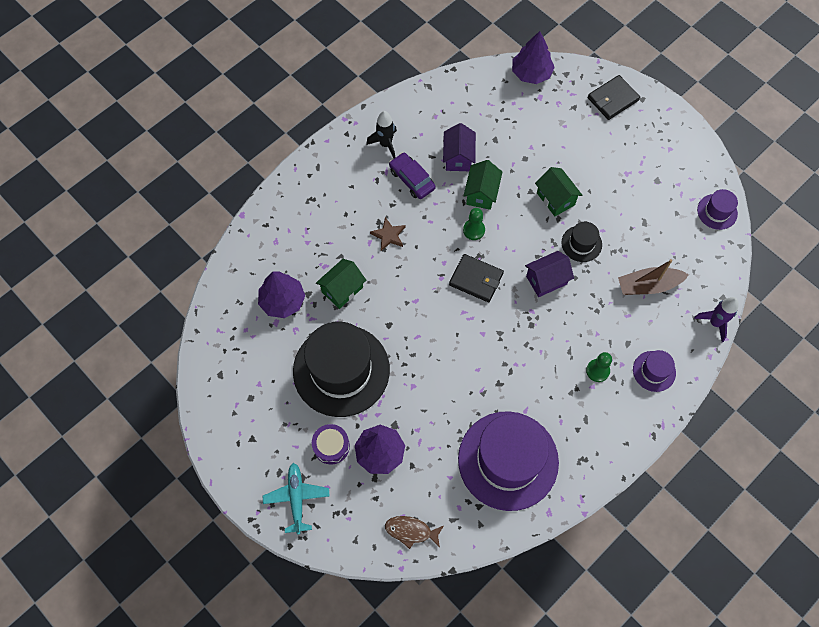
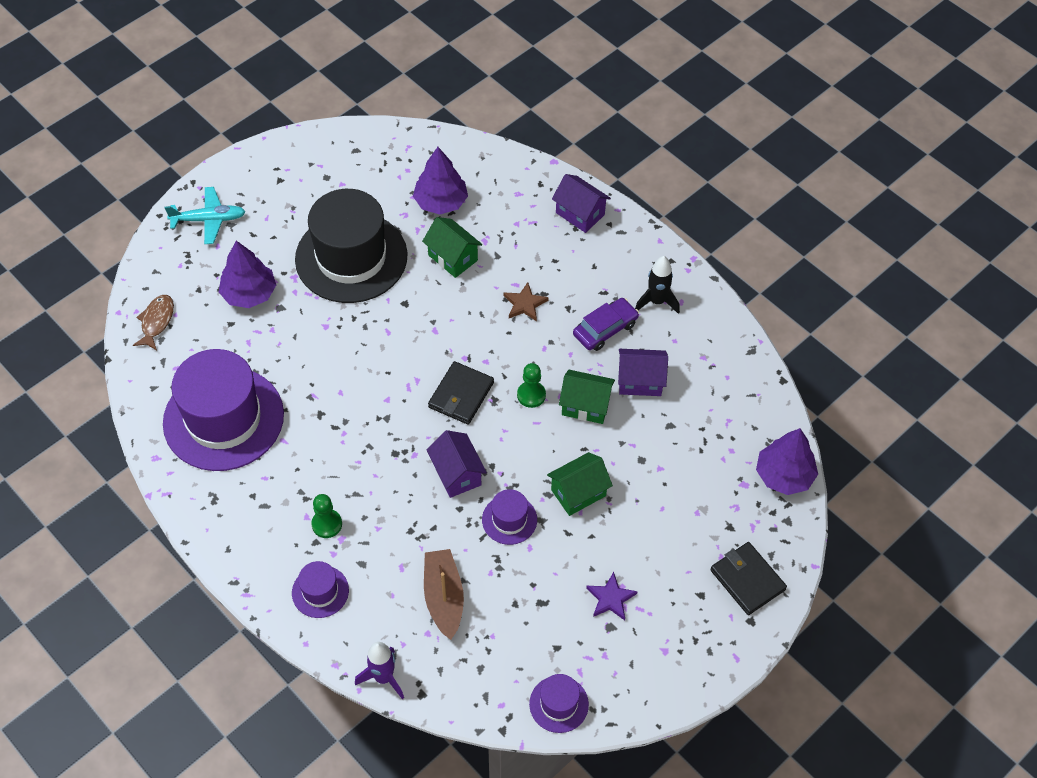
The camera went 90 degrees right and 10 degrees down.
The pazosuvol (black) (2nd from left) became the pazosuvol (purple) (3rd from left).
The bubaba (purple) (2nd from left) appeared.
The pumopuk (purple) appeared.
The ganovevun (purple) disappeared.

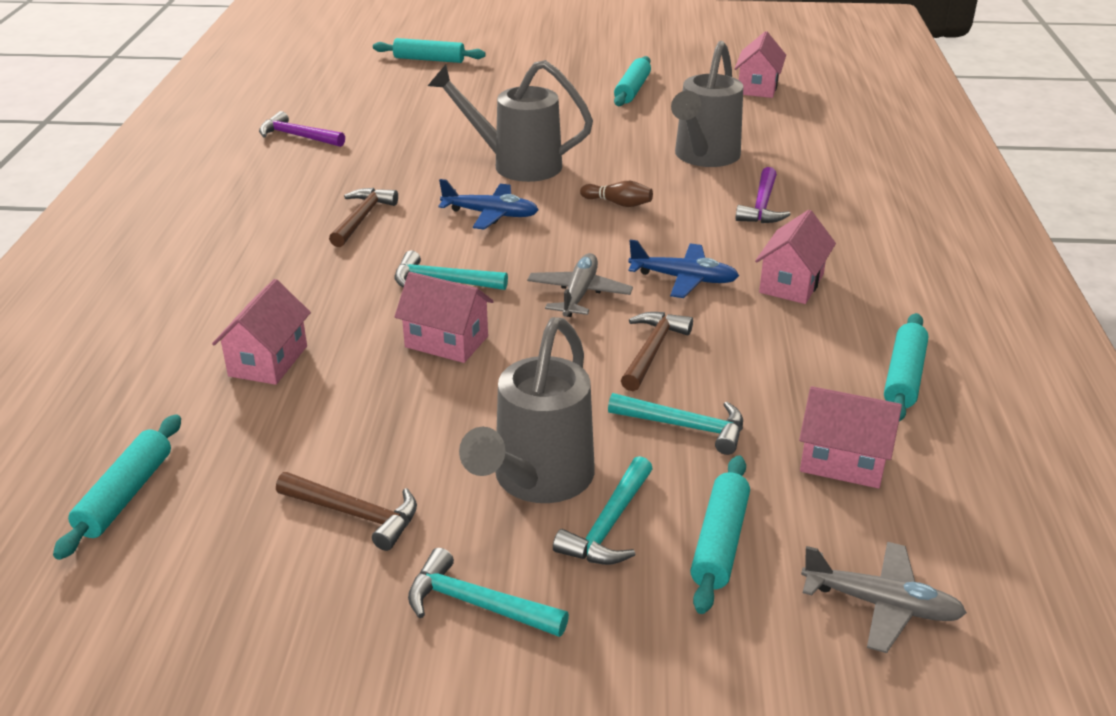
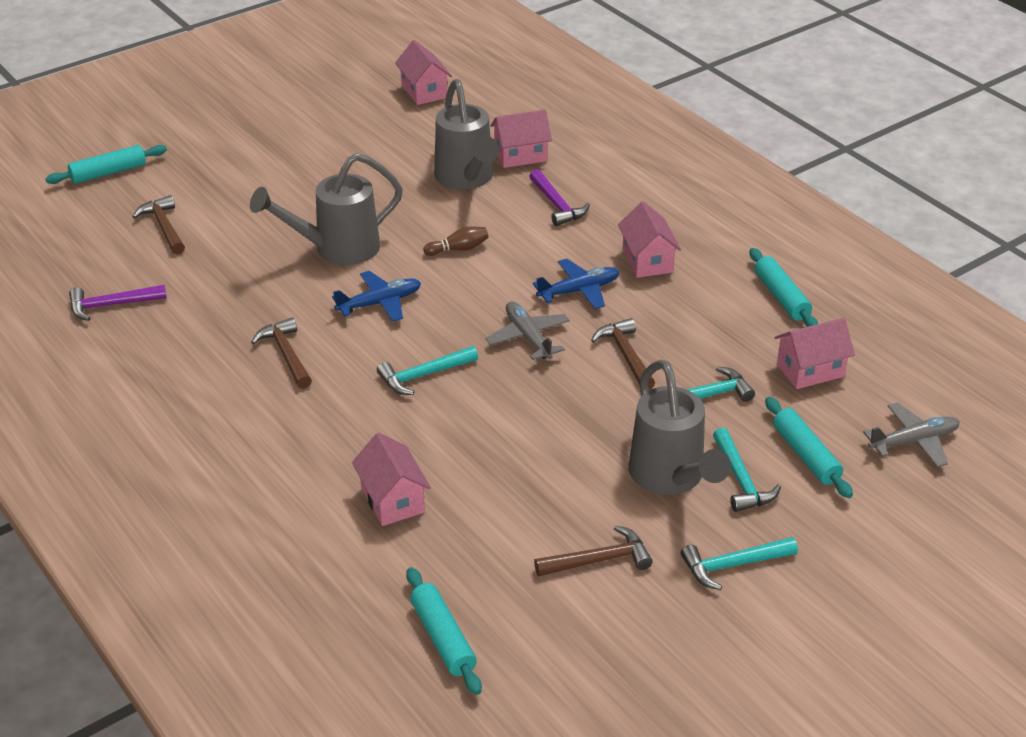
The camera went 40 degrees left and 5 degrees up.
The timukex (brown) (1st from left) appeared.
The bubaba (pink) (2nd from left in the first image) moved.
The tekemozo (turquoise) (3rd from left) disappeared.

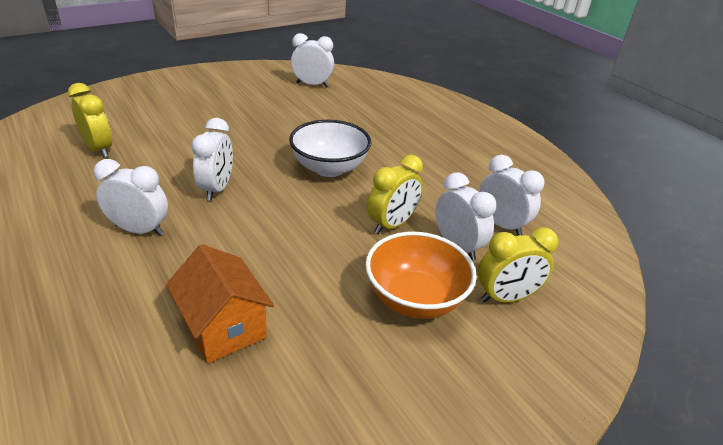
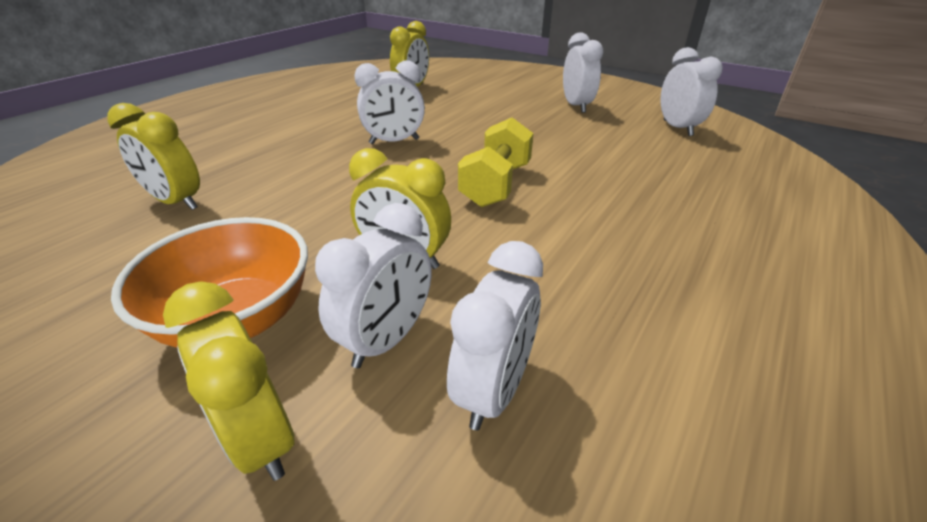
The camera went 70 degrees right and 0 degrees up.
The bubaba (orange) was replaced by the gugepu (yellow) (1st from left).
The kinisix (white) was replaced by the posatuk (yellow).
The gugepu (white) (1st from left in the first image) moved.

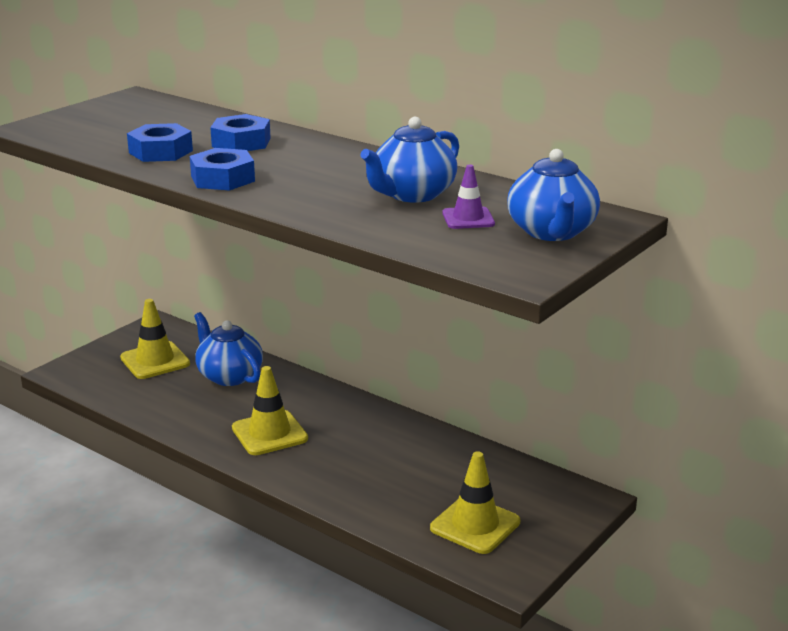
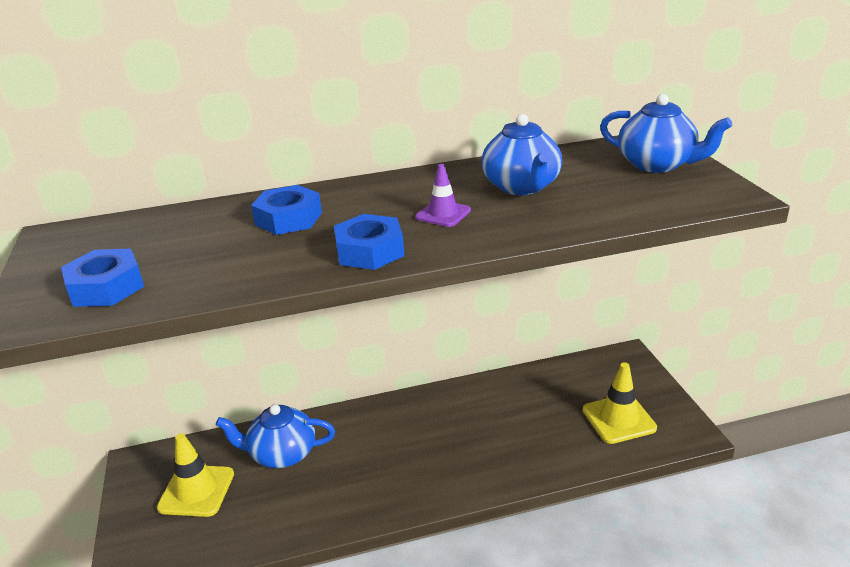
The camera went 50 degrees left and 5 degrees up.
The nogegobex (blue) (1st from left) moved.
The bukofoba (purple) moved.
The bukofoba (yellow) (2nd from left) disappeared.

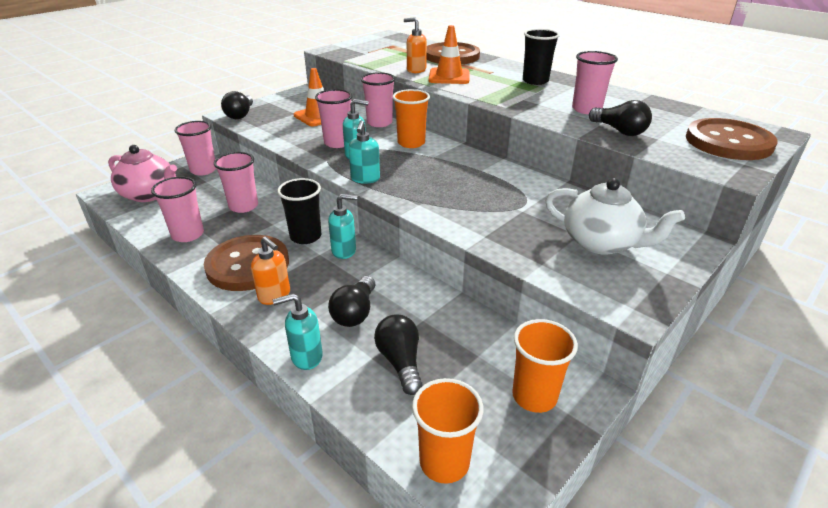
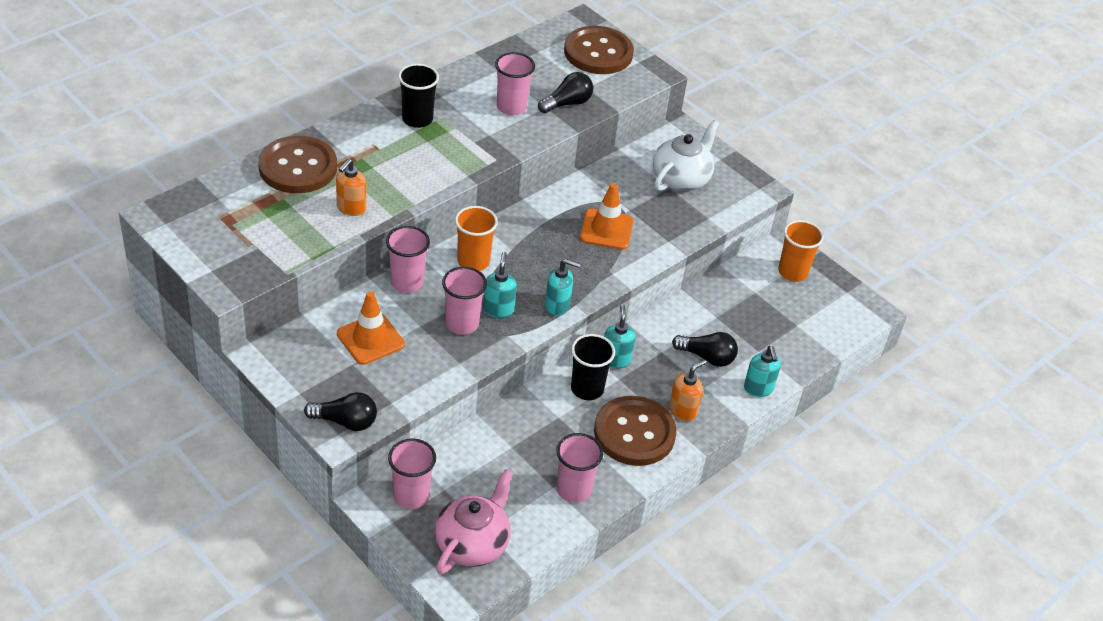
The camera went 90 degrees left and 10 degrees up.
The bukofoba (orange) (2nd from left) moved.
The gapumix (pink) (3rd from left) disappeared.
The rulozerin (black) (3rd from left) disappeared.
The gapumix (orange) (2nd from left) disappeared.

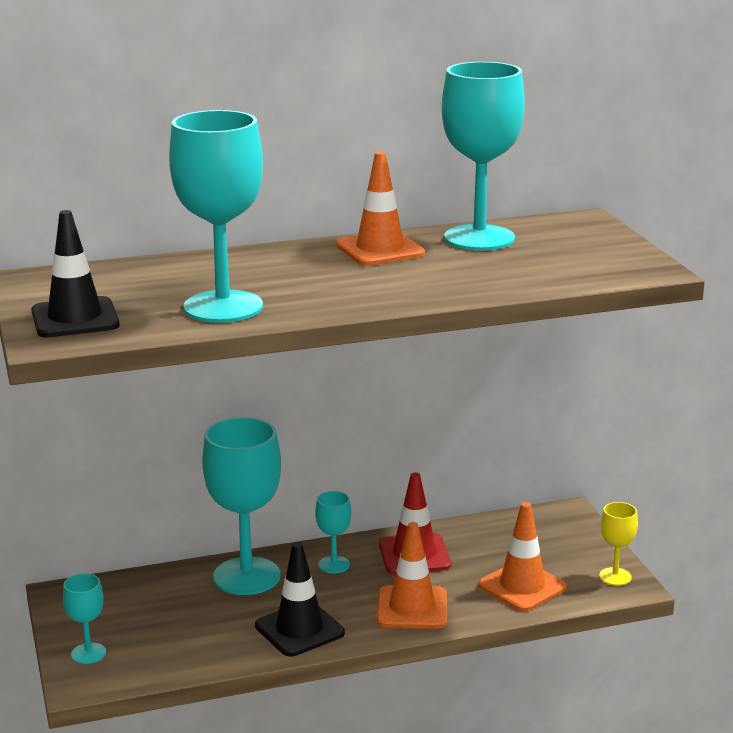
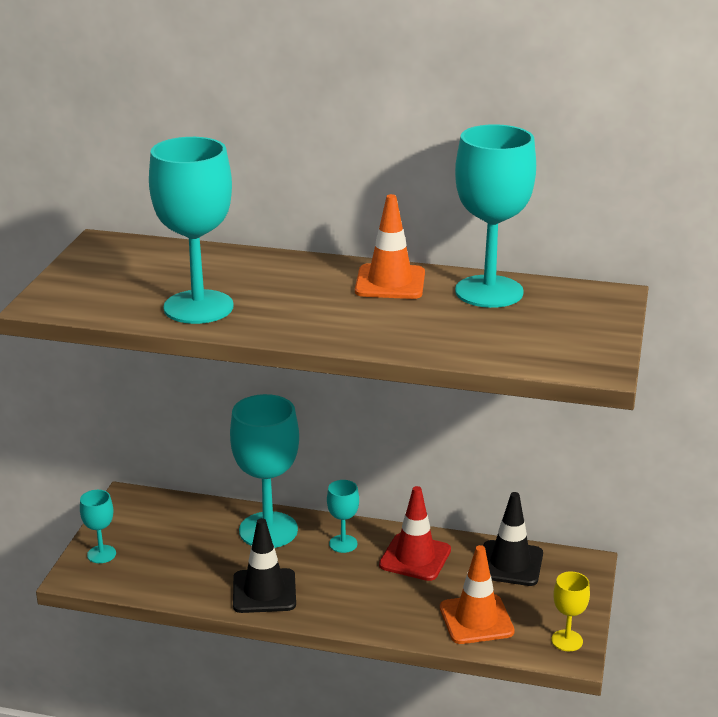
The camera went 30 degrees right and 5 degrees up.
The bukofoba (black) (1st from left in the first image) moved.
The bukofoba (orange) (2nd from left) disappeared.

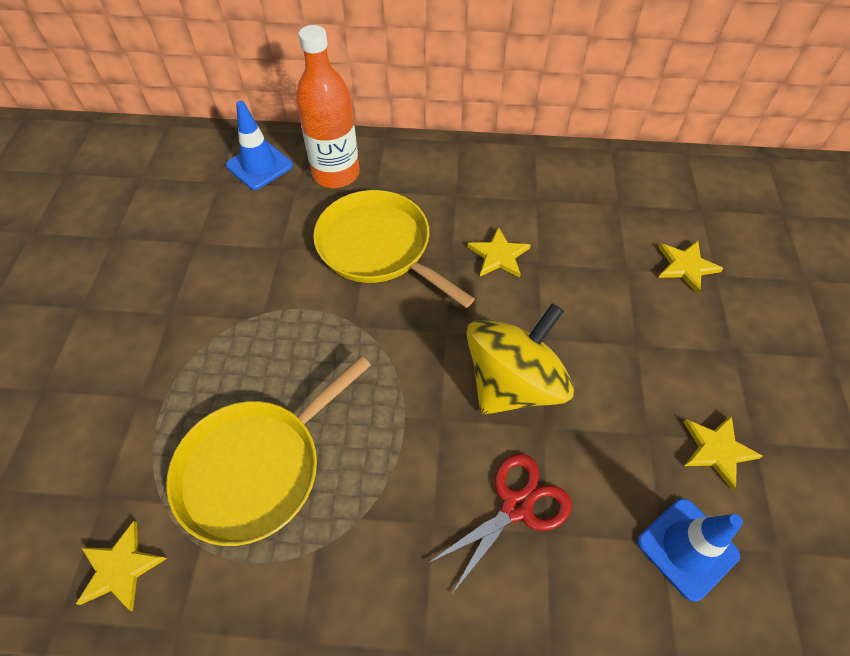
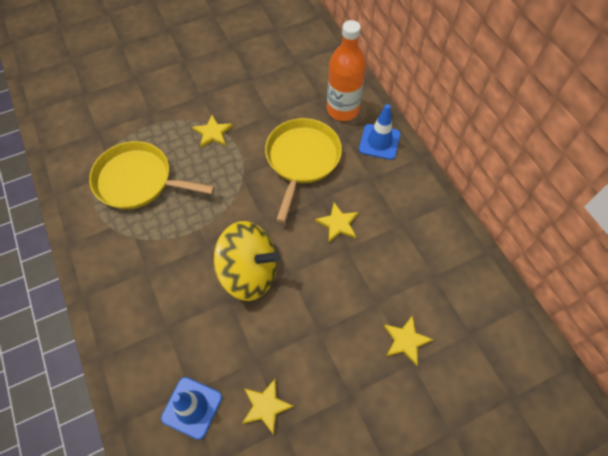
The camera went 60 degrees right and 5 degrees up.
The pumopuk (yellow) (1st from left) moved.
The bukofoba (blue) (1st from left in the first image) moved.
The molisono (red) disappeared.

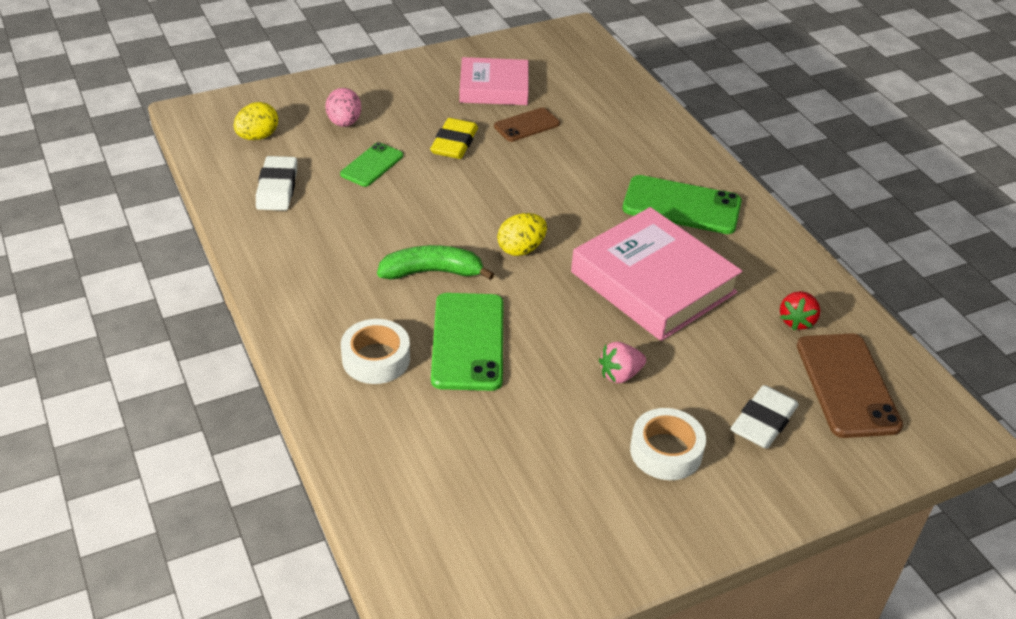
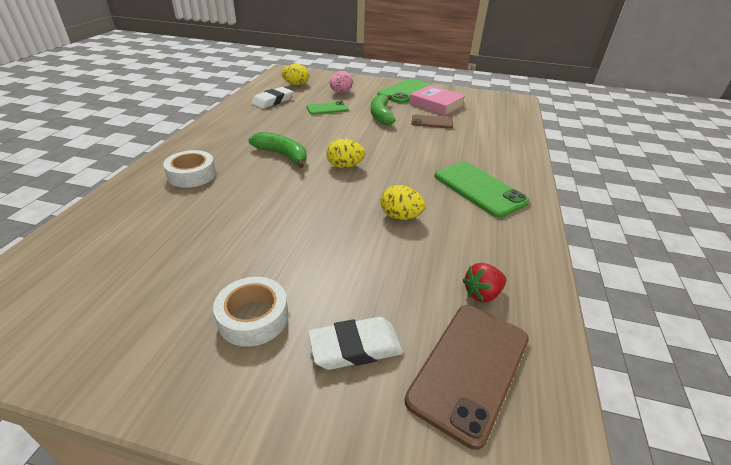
The camera went 40 degrees right and 5 degrees down.
The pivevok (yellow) was replaced by the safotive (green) (2nd from left).
The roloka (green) (2nd from left) moved.
The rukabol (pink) (2nd from left) was replaced by the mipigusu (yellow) (3rd from left).
The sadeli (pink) disappeared.

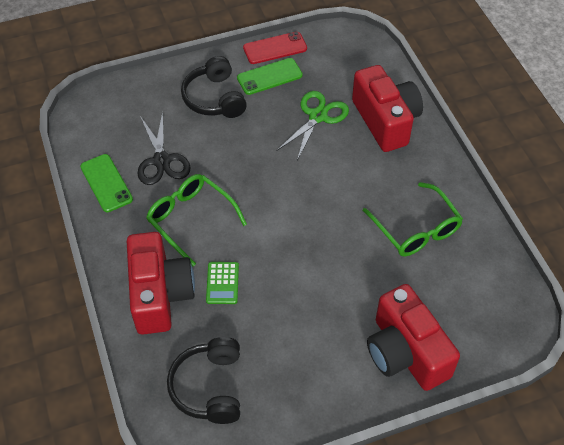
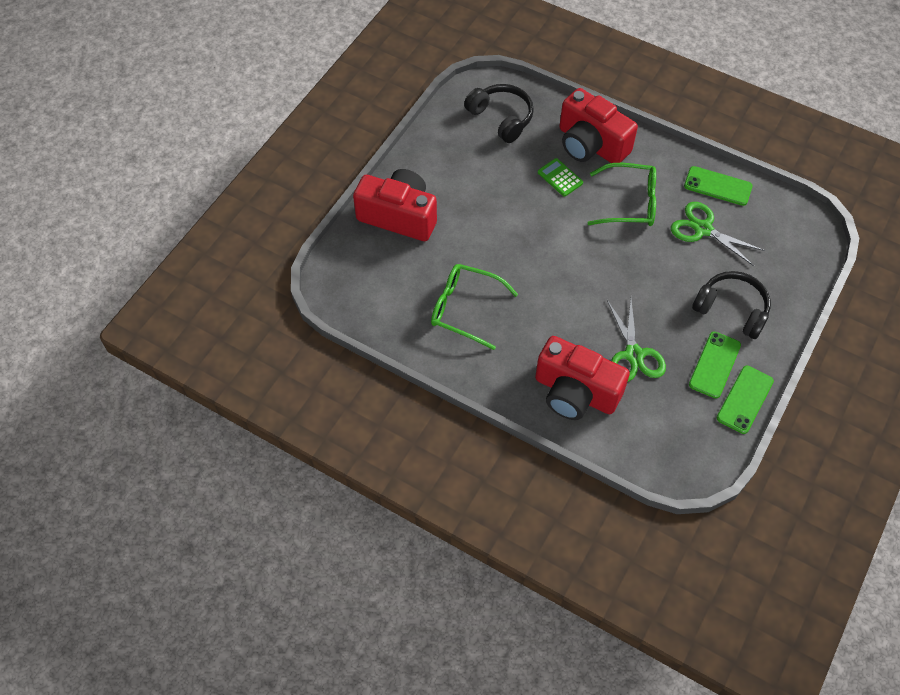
The camera went 140 degrees right and 5 degrees up.
The molisono (black) became the molisono (green) (2nd from left).
The roloka (red) became the roloka (green) (3rd from left).

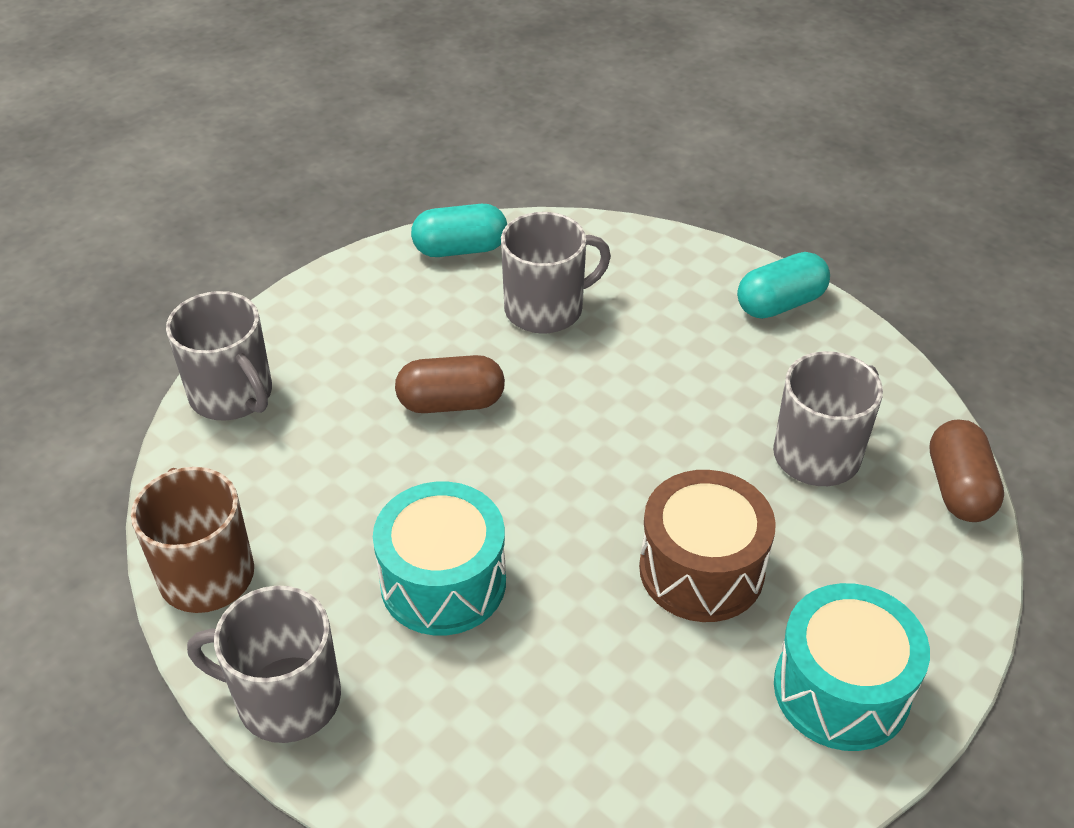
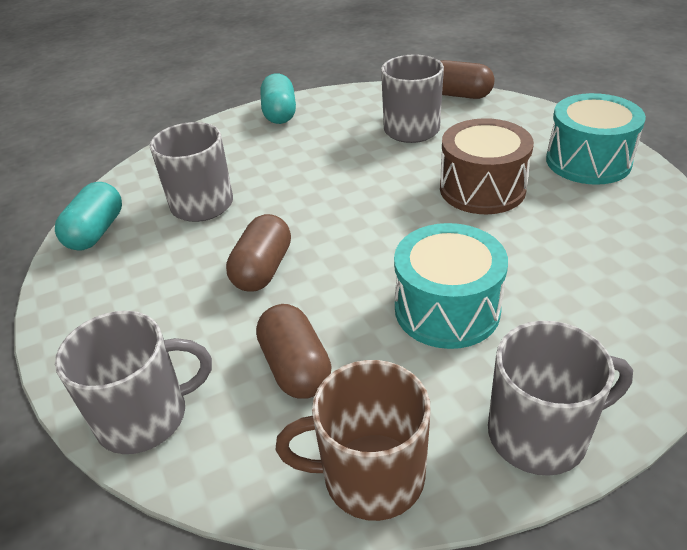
The camera went 65 degrees left and 5 degrees down.
The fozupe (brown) (2nd from left) appeared.
The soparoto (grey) (2nd from left in the first image) turned 135 degrees counterclockwise.

